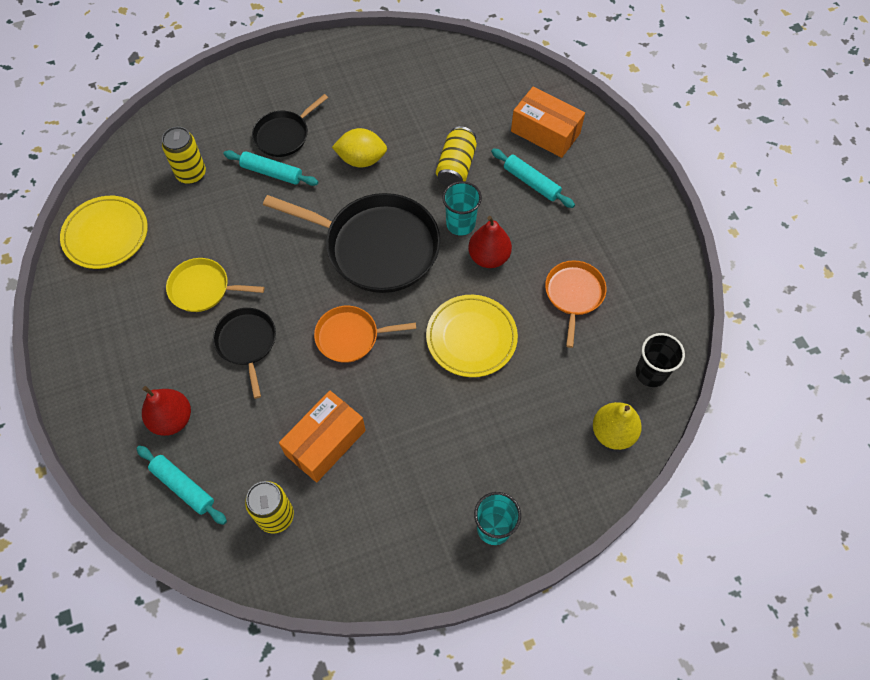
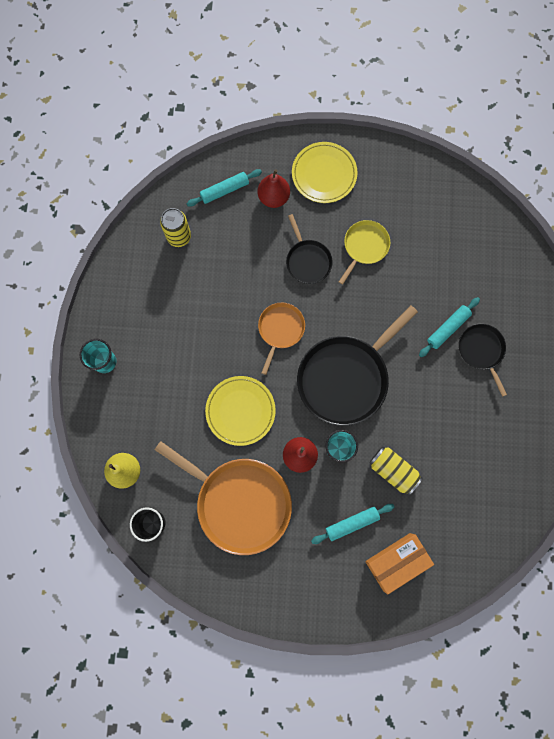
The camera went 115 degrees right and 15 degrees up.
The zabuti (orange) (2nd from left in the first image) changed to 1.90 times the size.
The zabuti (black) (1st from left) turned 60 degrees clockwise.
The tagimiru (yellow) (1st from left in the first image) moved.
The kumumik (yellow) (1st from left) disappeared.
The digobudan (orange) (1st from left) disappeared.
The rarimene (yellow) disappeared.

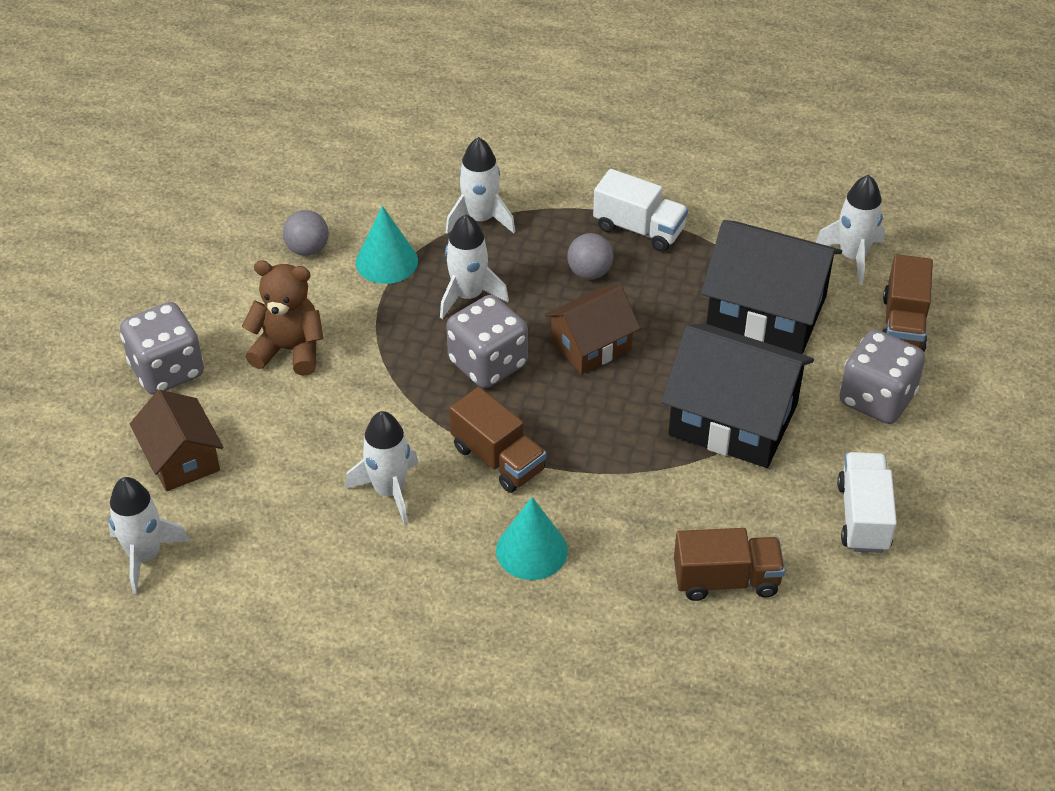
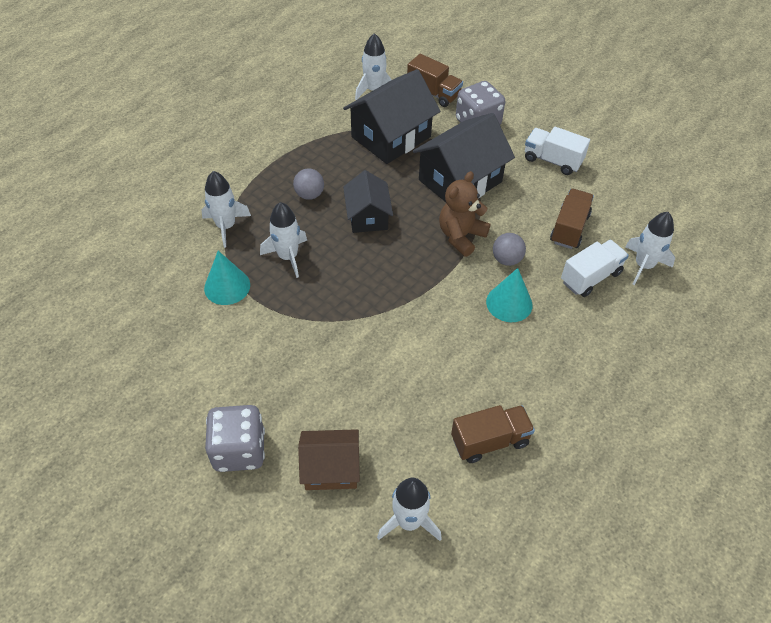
The camera went 65 degrees left and 5 degrees up.
The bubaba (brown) (2nd from left) became the bubaba (black) (1st from left).
The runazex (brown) moved.
The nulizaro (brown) (1st from left in the first image) moved.
The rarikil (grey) (1st from left in the first image) moved.
The nulizaro (white) (1st from left in the first image) moved.
The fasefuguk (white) (2nd from left in the first image) moved.
The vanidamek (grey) (2nd from left) disappeared.

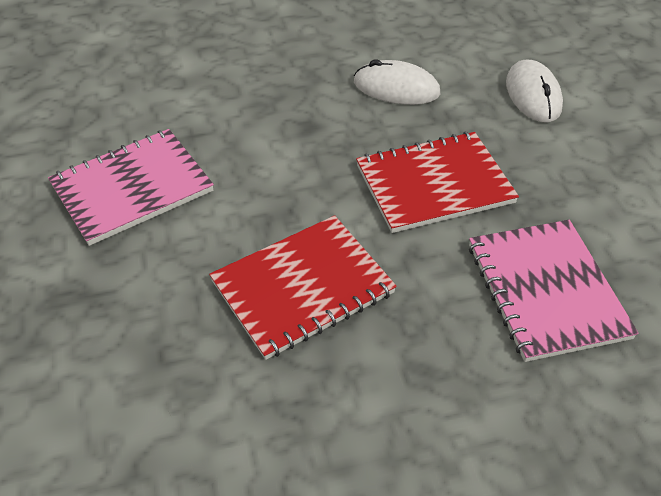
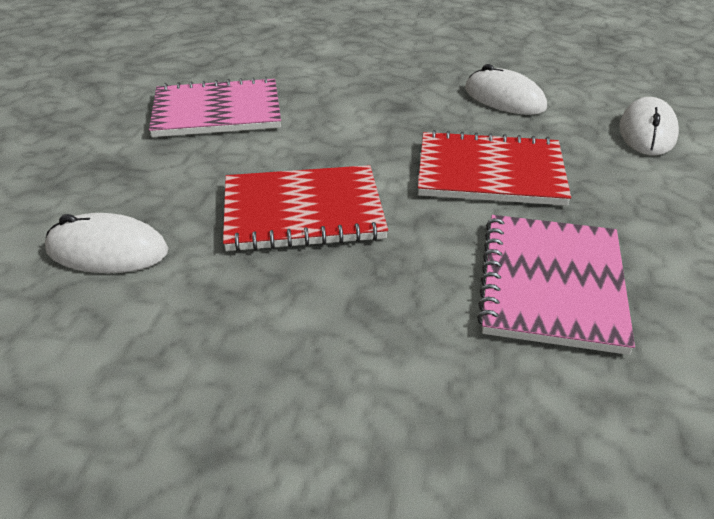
The camera went 25 degrees right and 10 degrees down.
The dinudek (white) (1st from left) appeared.

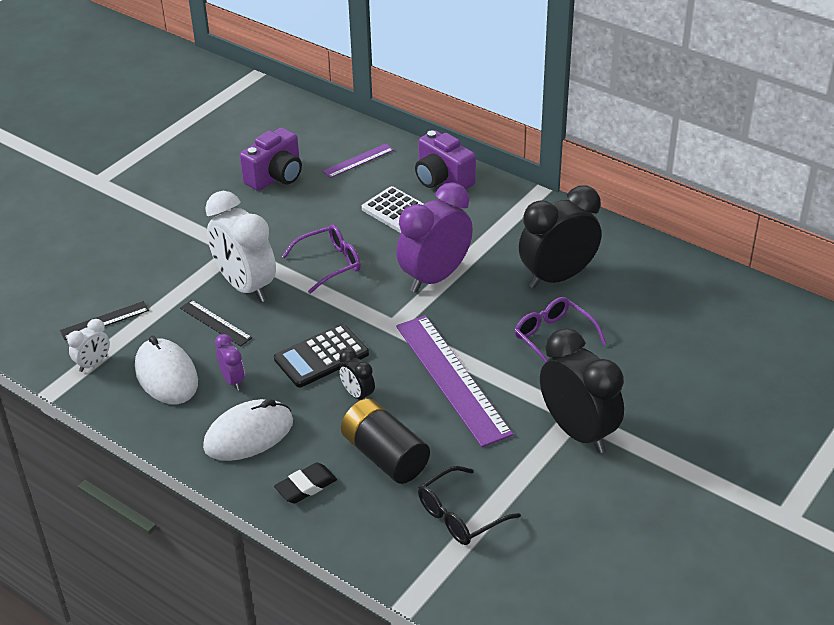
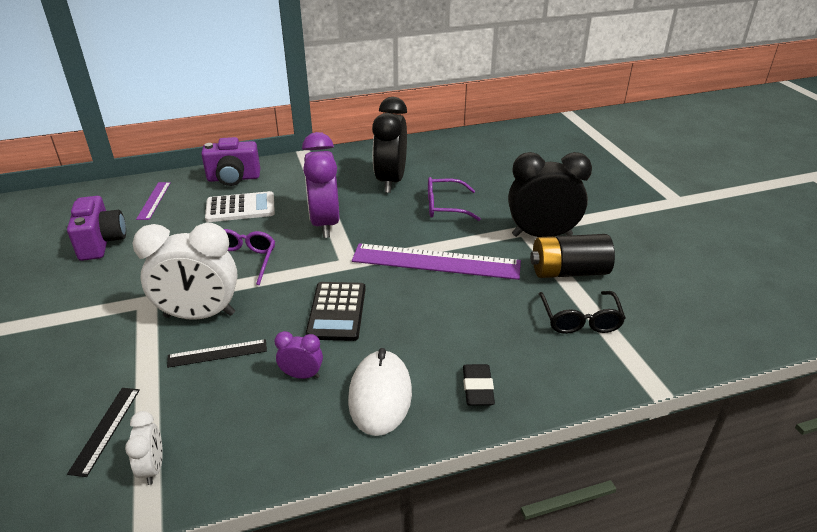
The camera went 55 degrees left and 5 degrees down.
The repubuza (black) moved.
The dinudek (white) (1st from left) disappeared.
The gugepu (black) (1st from left) disappeared.

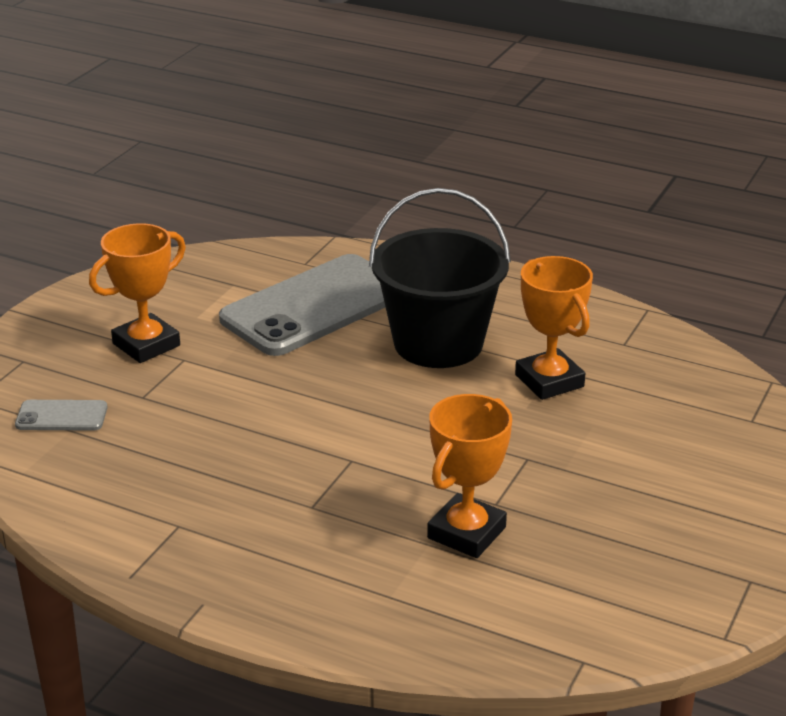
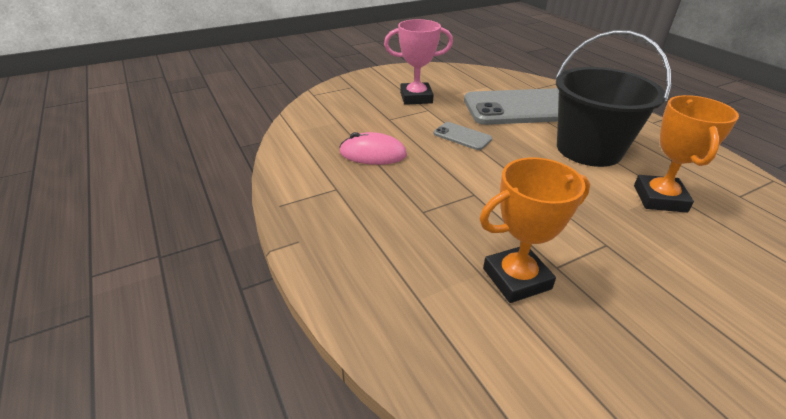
The camera went 35 degrees right and 5 degrees up.
The dinudek (pink) appeared.
The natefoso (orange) (1st from left) became the natefoso (pink).
The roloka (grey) (1st from left) moved.

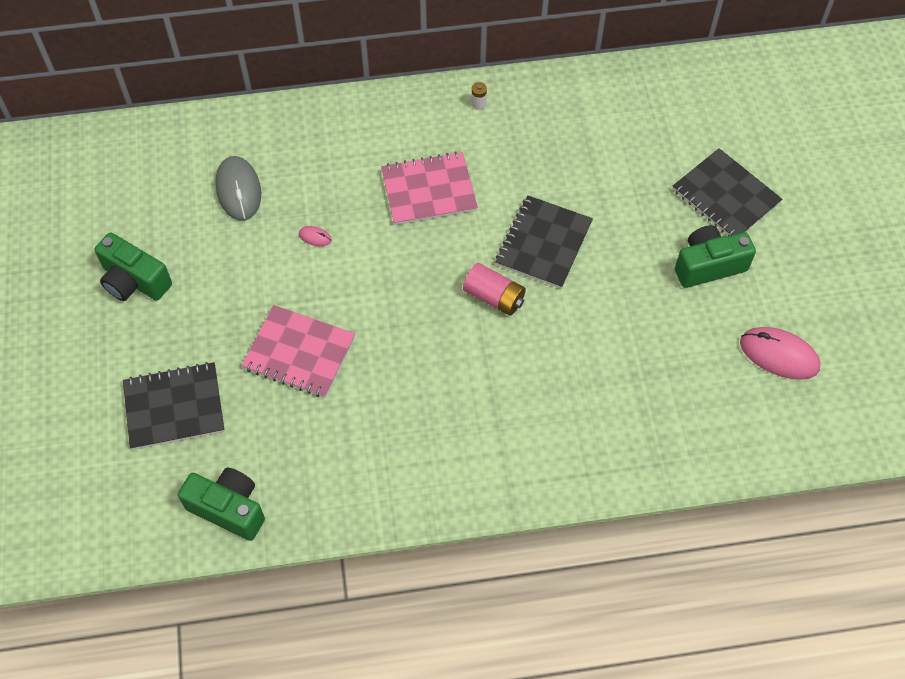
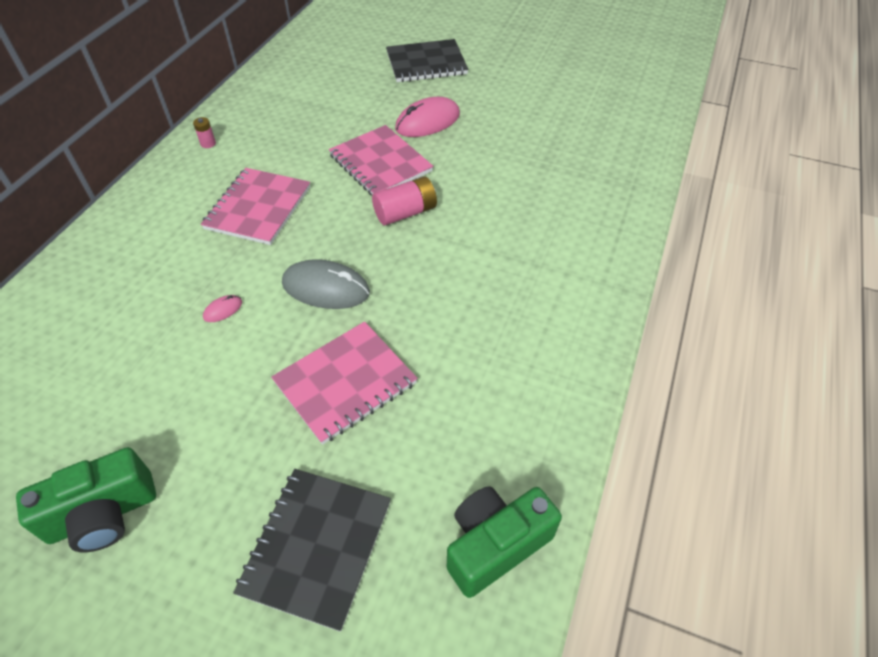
The camera went 60 degrees left and 10 degrees down.
The repubuza (white) became the repubuza (pink) (1st from left).
The dinudek (grey) moved.
The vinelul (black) (2nd from left) became the vinelul (pink) (3rd from left).
The dinudek (pink) (2nd from left) moved.
The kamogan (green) (3rd from left) disappeared.

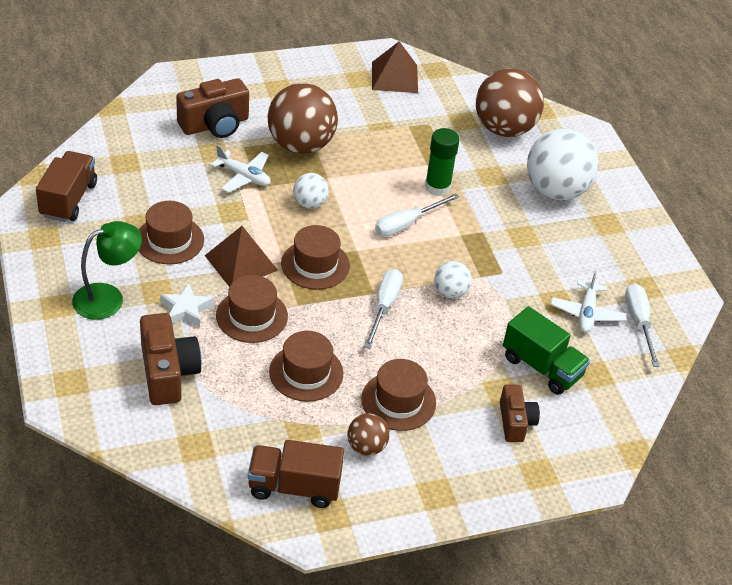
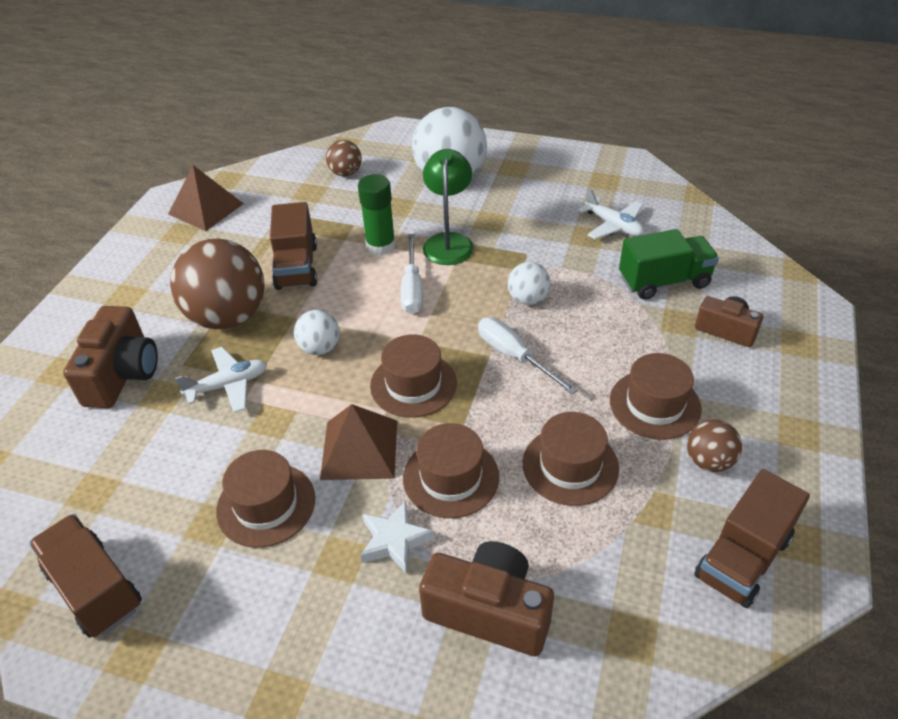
The camera went 50 degrees left and 0 degrees up.
The nulizaro (brown) (2nd from left) appeared.
The rarikil (brown) (3rd from left in the first image) changed to 0.49 times the size.
The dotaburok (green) moved.
The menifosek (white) (3rd from left) disappeared.

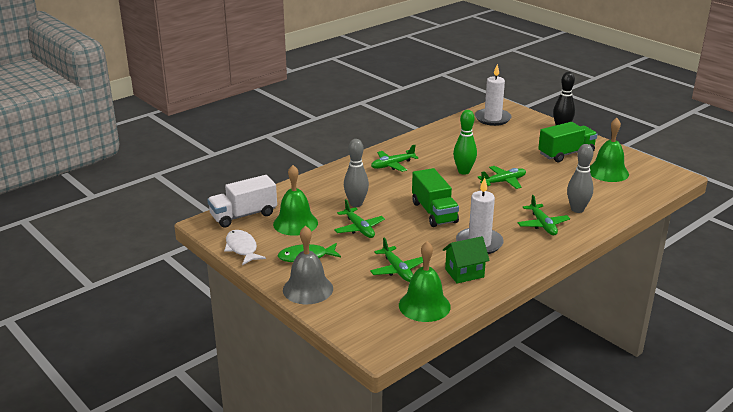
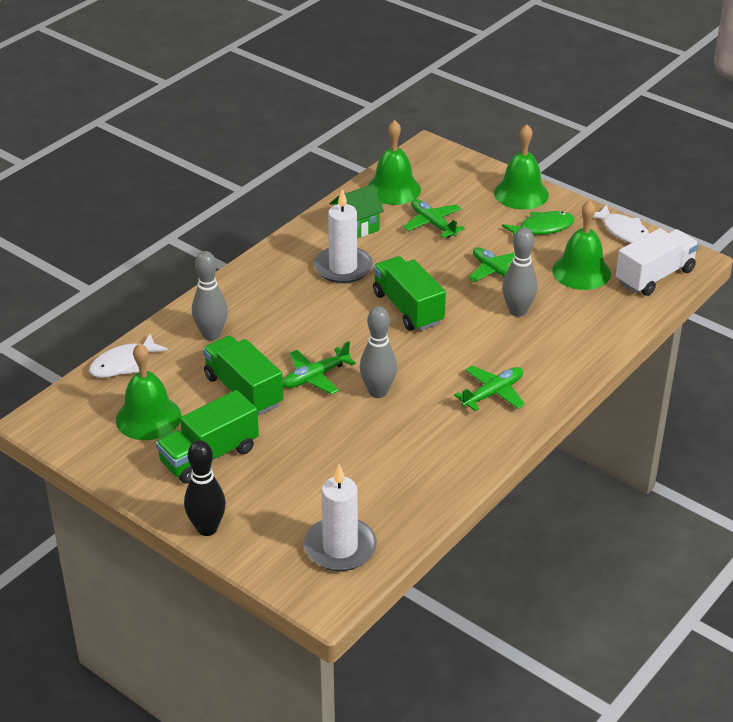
The camera went 170 degrees right and 10 degrees up.
The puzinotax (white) (1st from left) appeared.
The nulizaro (green) (2nd from left) appeared.
The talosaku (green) became the talosaku (grey) (2nd from left).
The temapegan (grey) became the temapegan (green) (3rd from left).
The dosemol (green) (5th from left) disappeared.

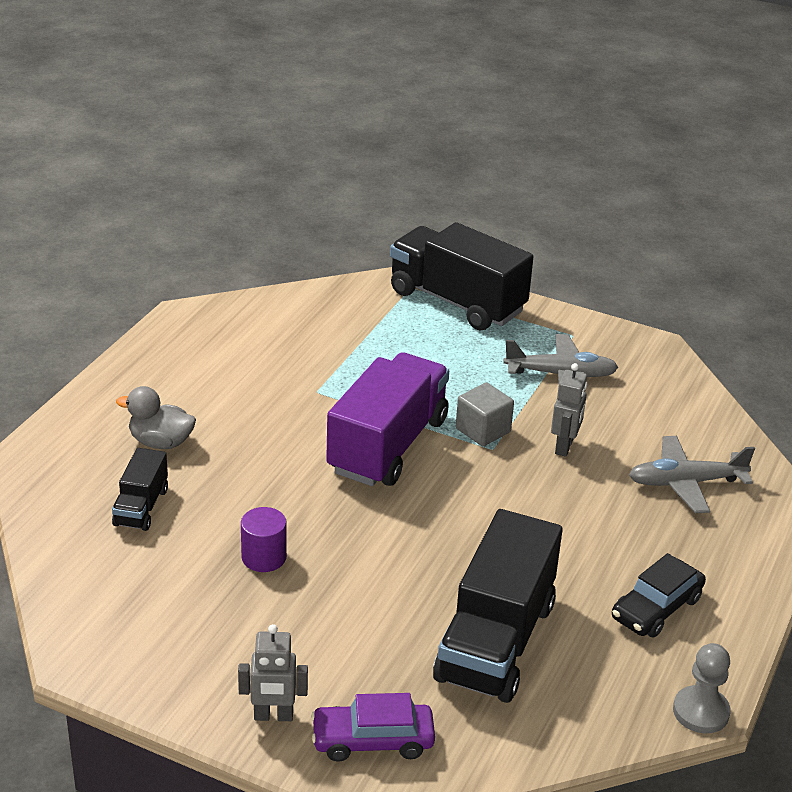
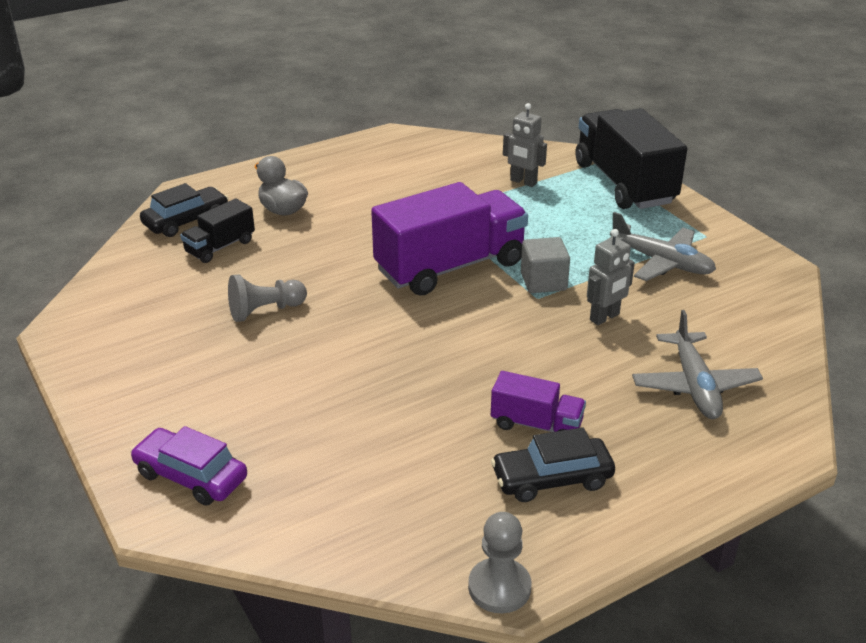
The camera went 35 degrees right and 0 degrees up.
The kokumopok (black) (1st from left) appeared.
The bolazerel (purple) was replaced by the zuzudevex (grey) (1st from left).
The nulizaro (purple) (2nd from left) appeared.
The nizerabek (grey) (1st from left) moved.
The dosemol (grey) (2nd from left) turned 120 degrees counterclockwise.
The nulizaro (black) (3rd from left) disappeared.

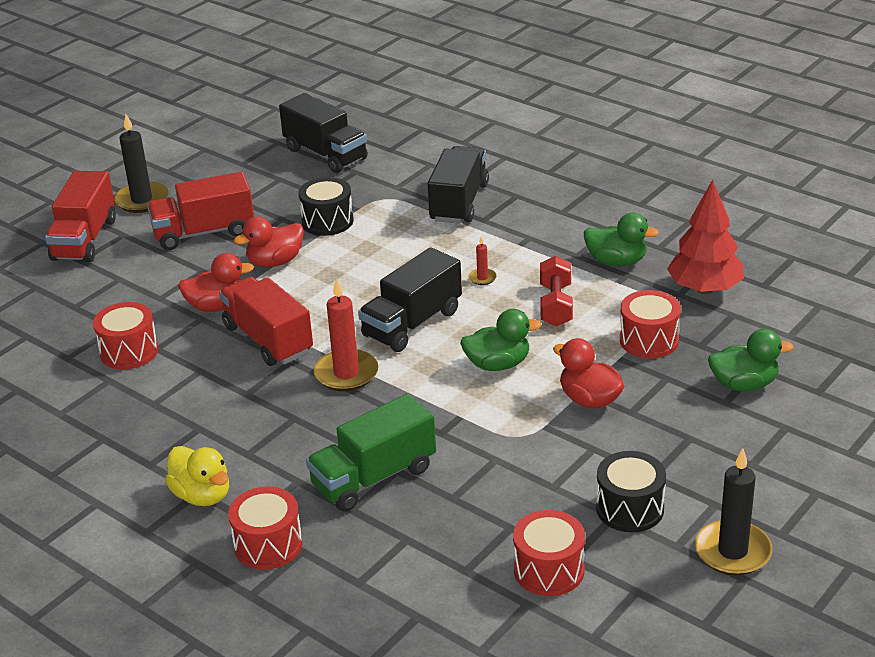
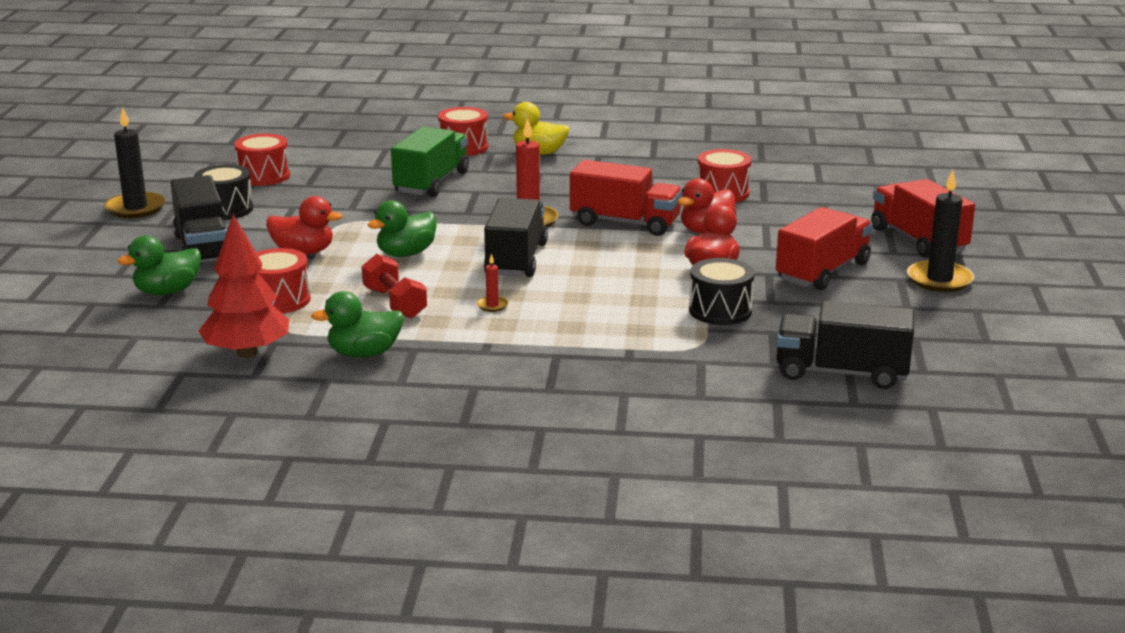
The camera went 145 degrees right and 10 degrees down.
The nulizaro (black) (3rd from left in the first image) moved.

